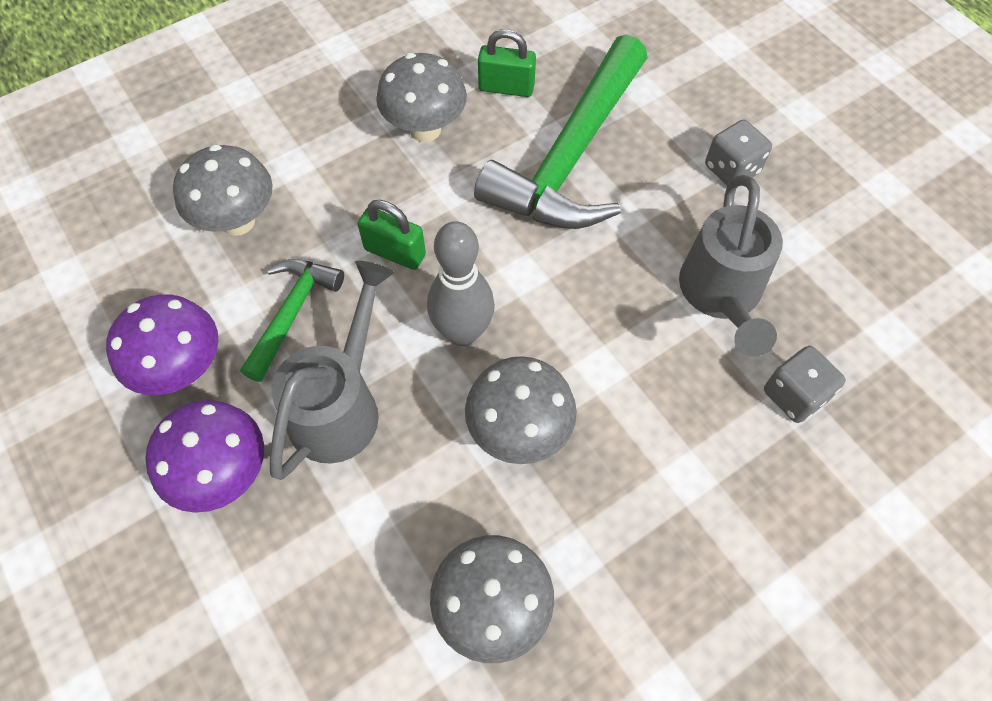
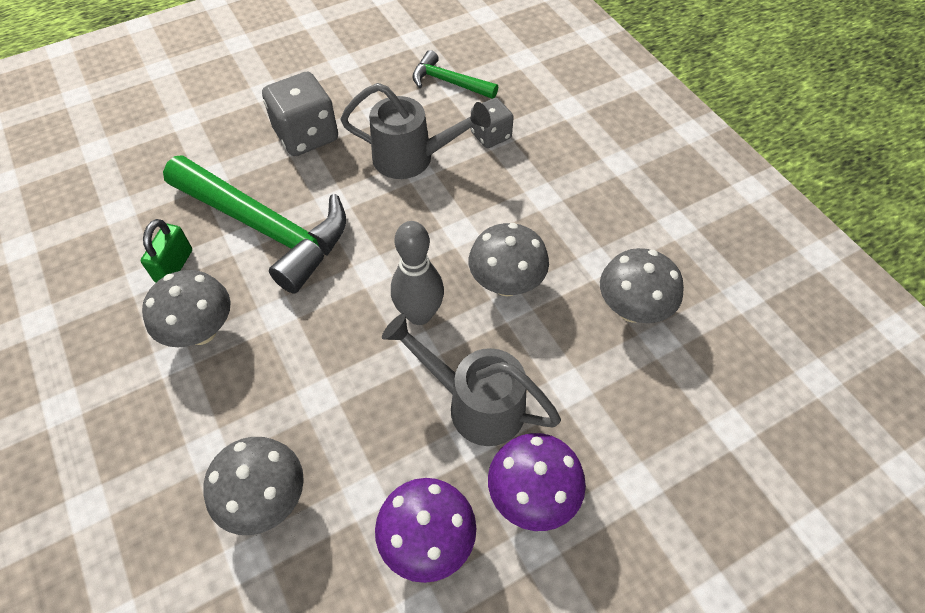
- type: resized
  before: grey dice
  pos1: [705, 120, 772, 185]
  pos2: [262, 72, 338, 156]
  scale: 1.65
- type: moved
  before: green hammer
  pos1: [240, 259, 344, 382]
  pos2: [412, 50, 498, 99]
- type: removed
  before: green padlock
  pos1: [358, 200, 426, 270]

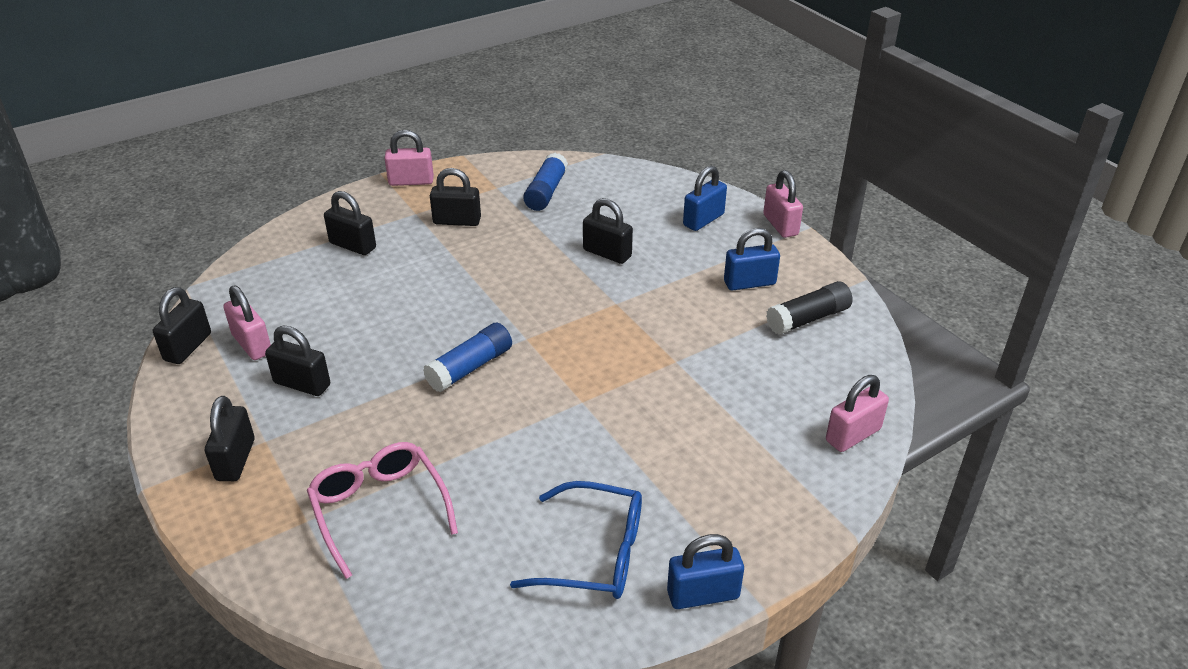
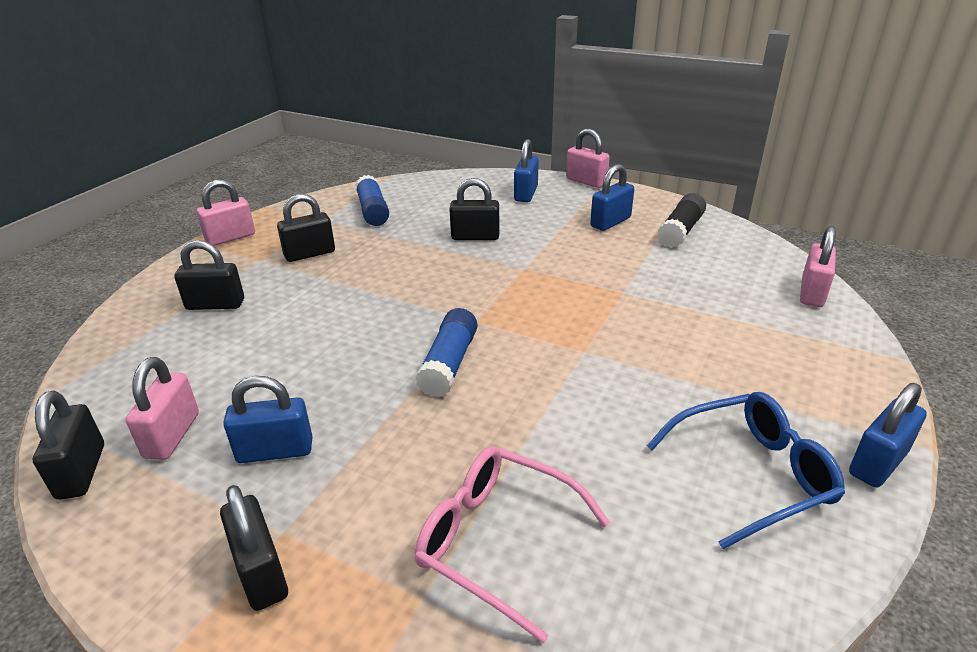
- type: turned
  before: pink padlock
  pos1: [223, 285, 271, 360]
  pos2: [126, 357, 199, 460]
  turn: 75
- type: recoloured
  before: black padlock
  after: blue padlock
  pos1: [265, 326, 330, 396]
  pos2: [223, 376, 313, 463]

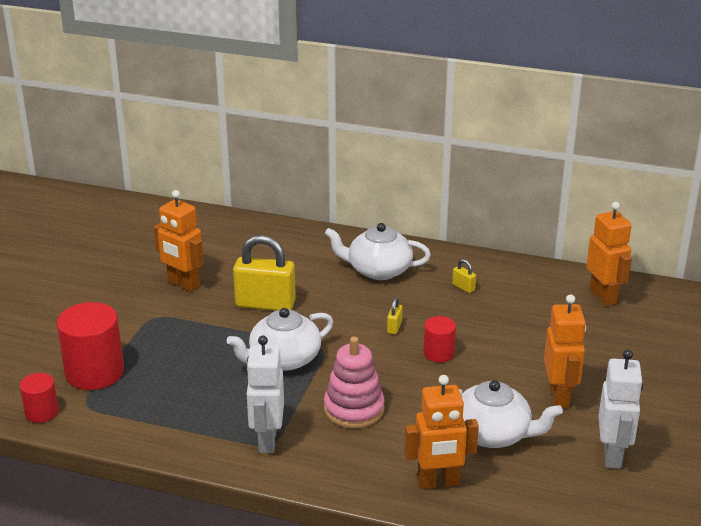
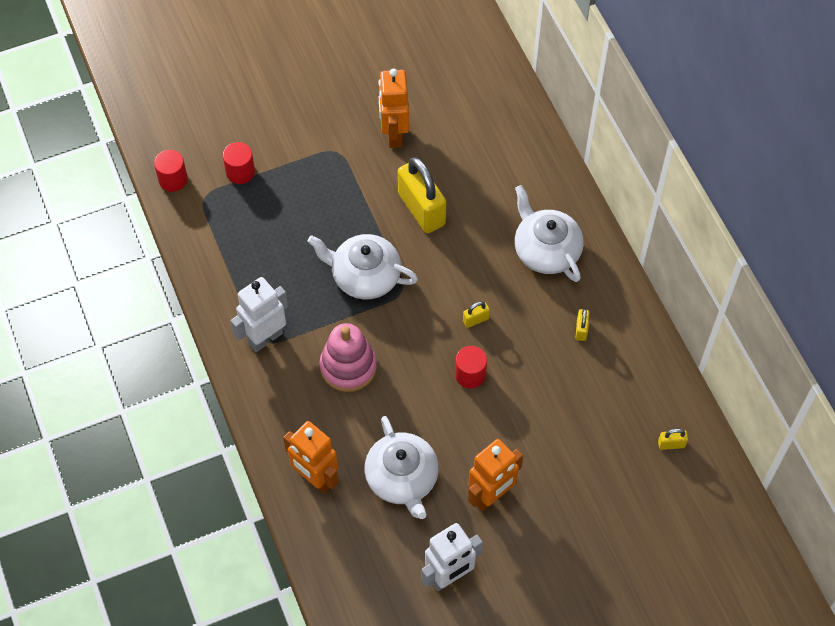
- type: resized
  before: red cylinder
  pos1: [57, 302, 124, 390]
  pos2: [223, 142, 255, 184]
  scale: 0.54
- type: replaced
  before: orange robot
  after: yellow padlock
  pos1: [586, 202, 632, 306]
  pos2: [658, 429, 688, 450]

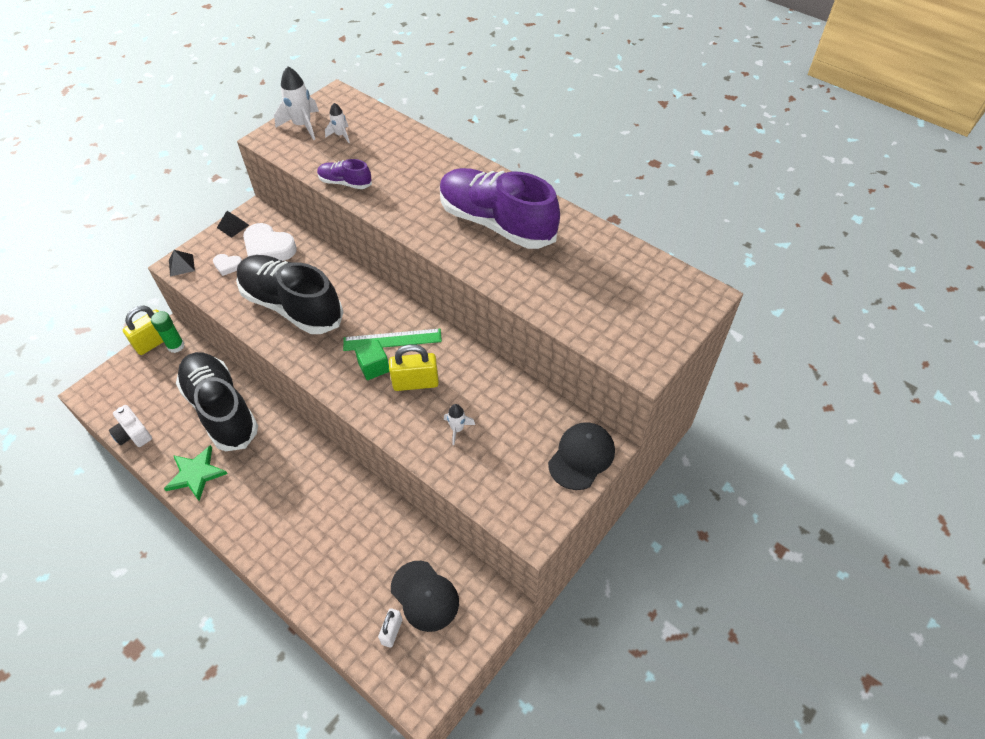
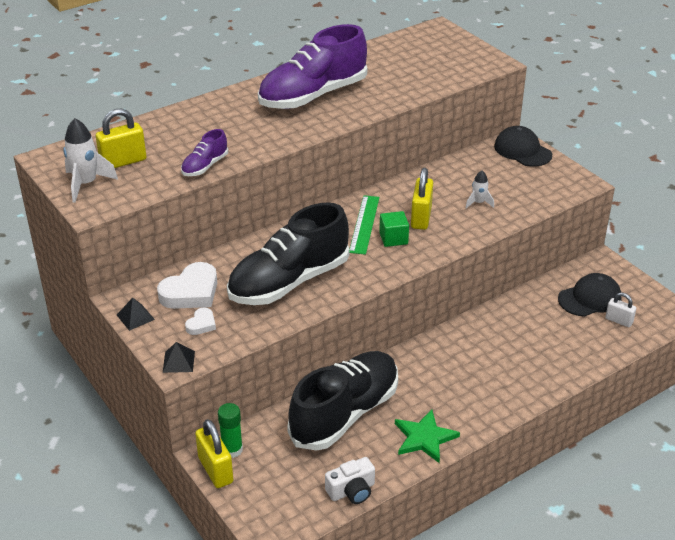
- type: replaced
  before: white rocket
  after: yellow padlock
  pos1: [325, 103, 350, 143]
  pos2: [96, 109, 147, 168]
- type: turned
  before: black shoe
  pos1: [176, 352, 258, 451]
  pos2: [287, 351, 398, 451]
  turn: 150

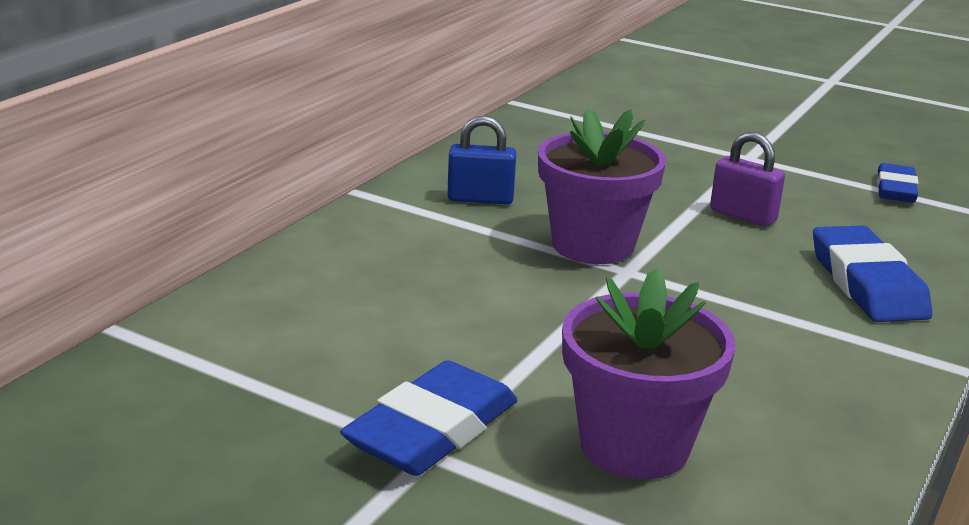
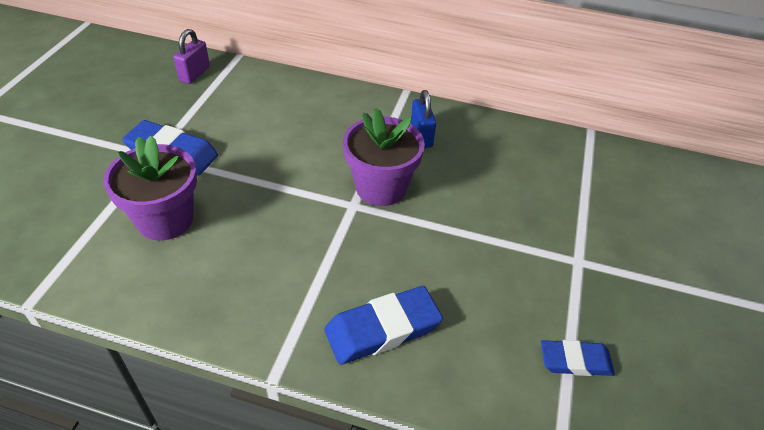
- type: moved
  before: purple padlock
  pos1: [710, 132, 785, 227]
  pos2: [173, 29, 210, 84]

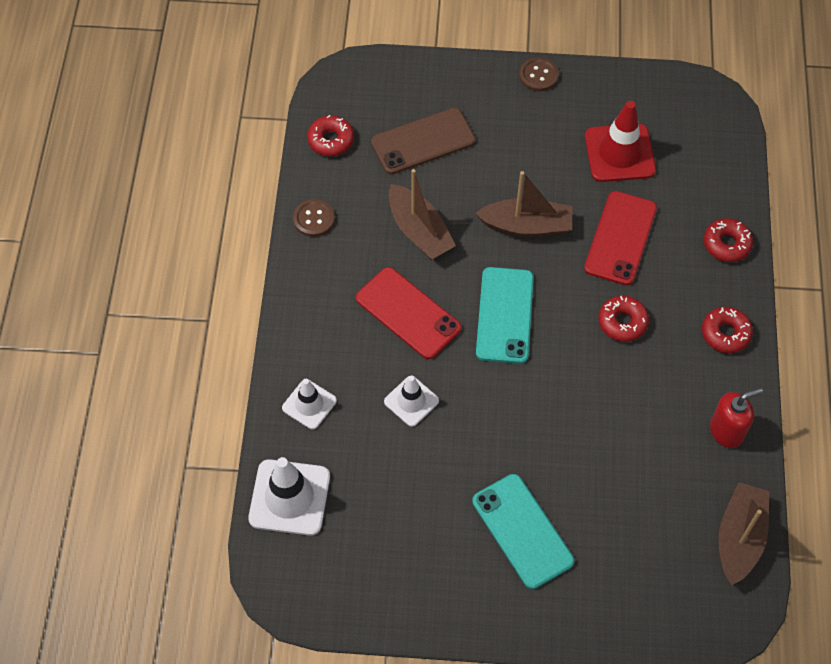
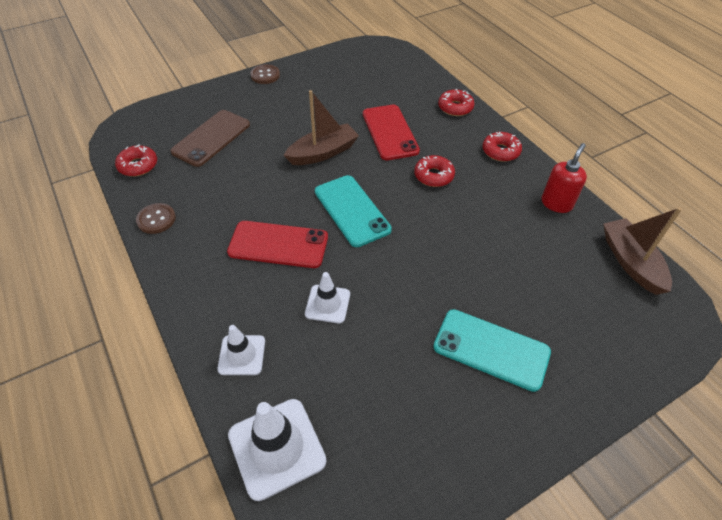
- type: removed
  before: brown boat
  pos1: [389, 169, 456, 260]
- type: removed
  before: red traffic cone
  pos1: [585, 101, 656, 182]

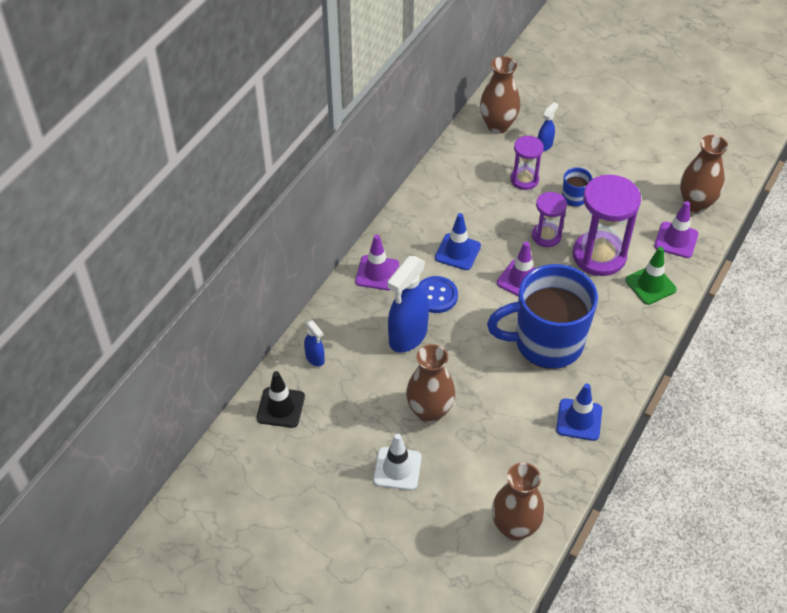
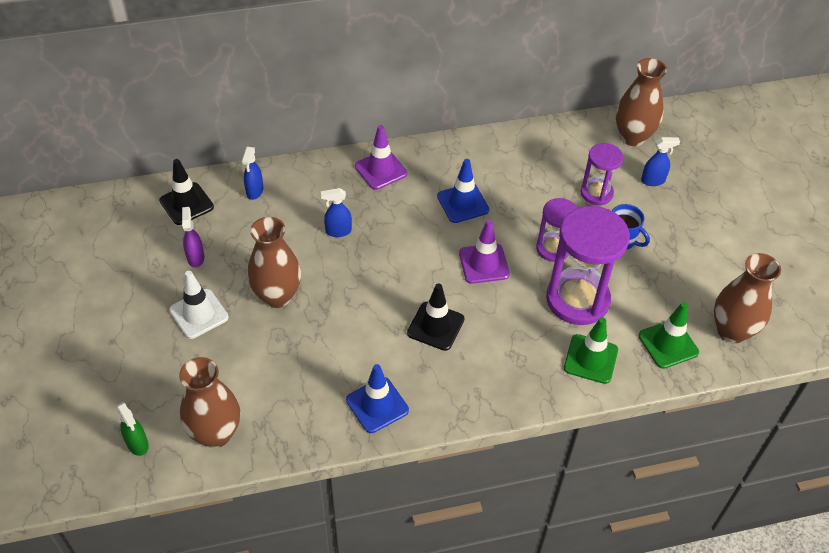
- type: added
  after: green spray bottle
  pos2: [116, 402, 149, 456]
- type: added
  after: purple spray bottle
  pos2: [182, 207, 204, 268]
- type: resized
  before: blue spray bottle
  pos1: [387, 256, 429, 353]
  pos2: [321, 188, 352, 237]
  scale: 0.49
- type: replaced
  before: blue mug
  after: black traffic cone
  pos1: [487, 264, 598, 369]
  pos2: [407, 283, 465, 351]
- type: recoloured
  before: purple traffic cone
  after: green traffic cone
  pos1: [654, 201, 699, 258]
  pos2: [639, 302, 699, 369]
- type: removed
  before: blue button
  pos1: [419, 276, 458, 313]

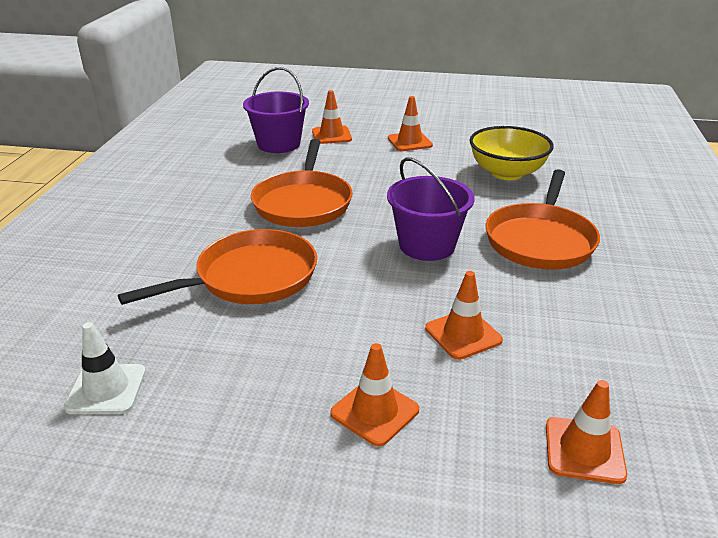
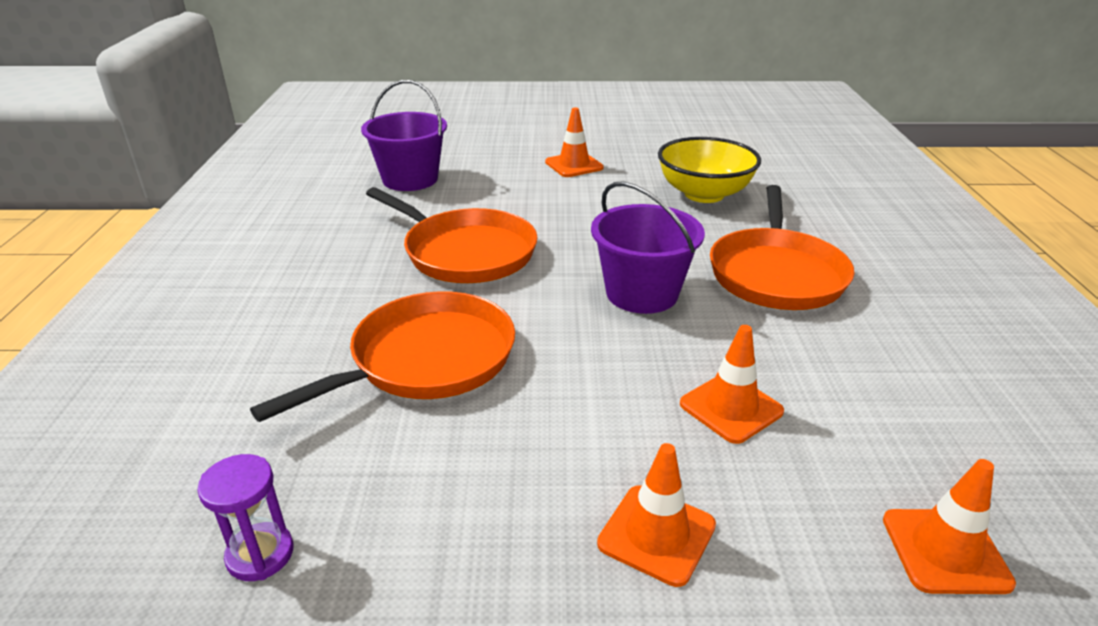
- type: replaced
  before: white traffic cone
  after: purple hourglass
  pos1: [64, 322, 146, 414]
  pos2: [197, 454, 293, 581]
- type: turned
  before: orange pan
  pos1: [251, 139, 352, 227]
  pos2: [366, 187, 538, 283]
  turn: -45
- type: removed
  before: orange traffic cone
  pos1: [312, 90, 352, 144]

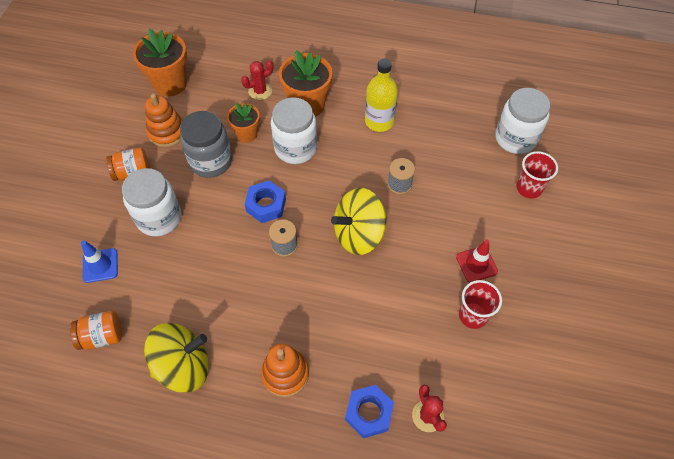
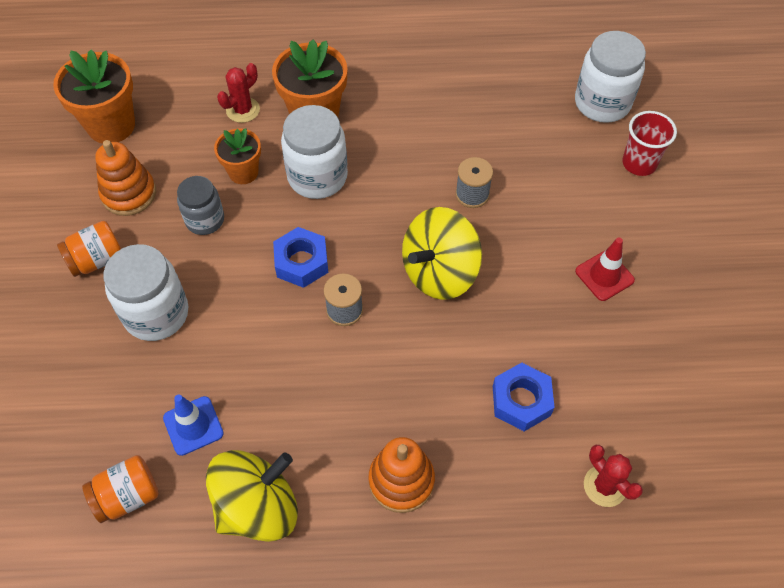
- type: moved
  before: blue traffic cone
  pos1: [81, 241, 118, 283]
  pos2: [163, 395, 224, 456]
- type: resized
  before: grey jar
  pos1: [180, 111, 232, 178]
  pos2: [177, 176, 224, 235]
  scale: 0.64
- type: moved
  before: blue nut
  pos1: [345, 385, 394, 438]
  pos2: [493, 363, 555, 431]
- type: removed
  before: yellow bottle
  pos1: [365, 59, 398, 132]
- type: removed
  before: red cup
  pos1: [459, 280, 502, 329]

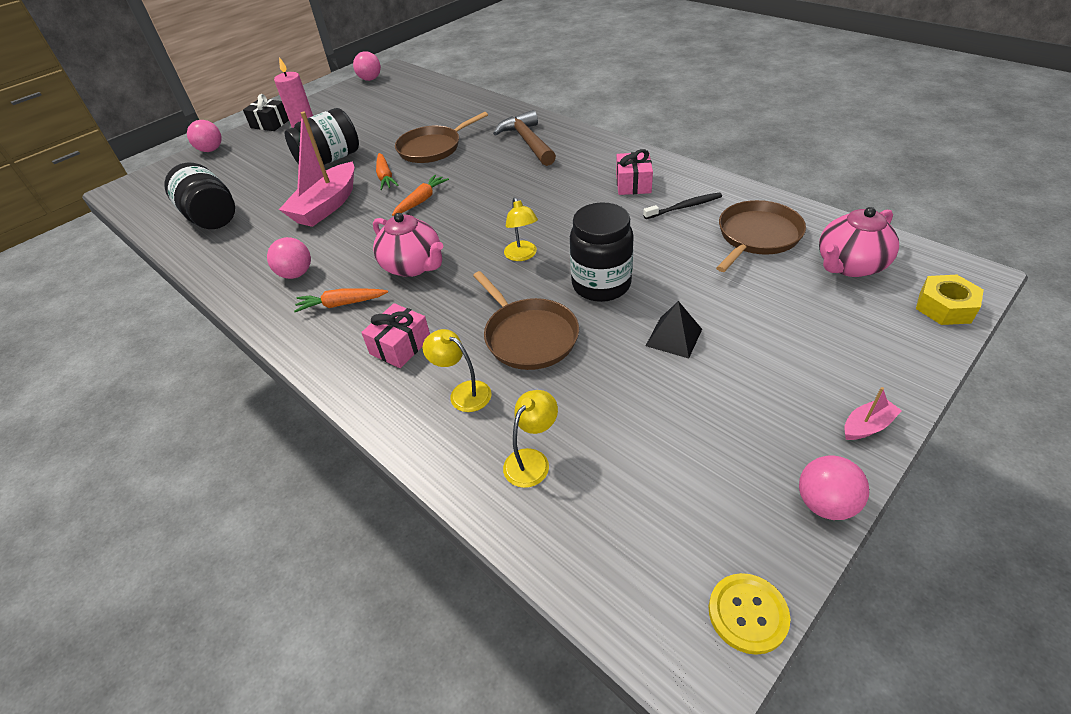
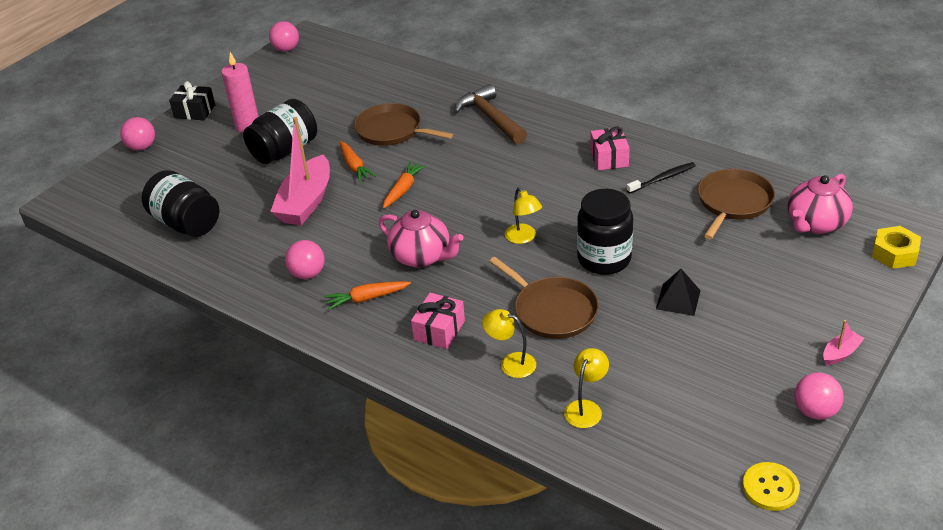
- type: turned
  before: brown pan
  pos1: [395, 112, 488, 163]
  pos2: [354, 103, 453, 146]
  turn: 75

